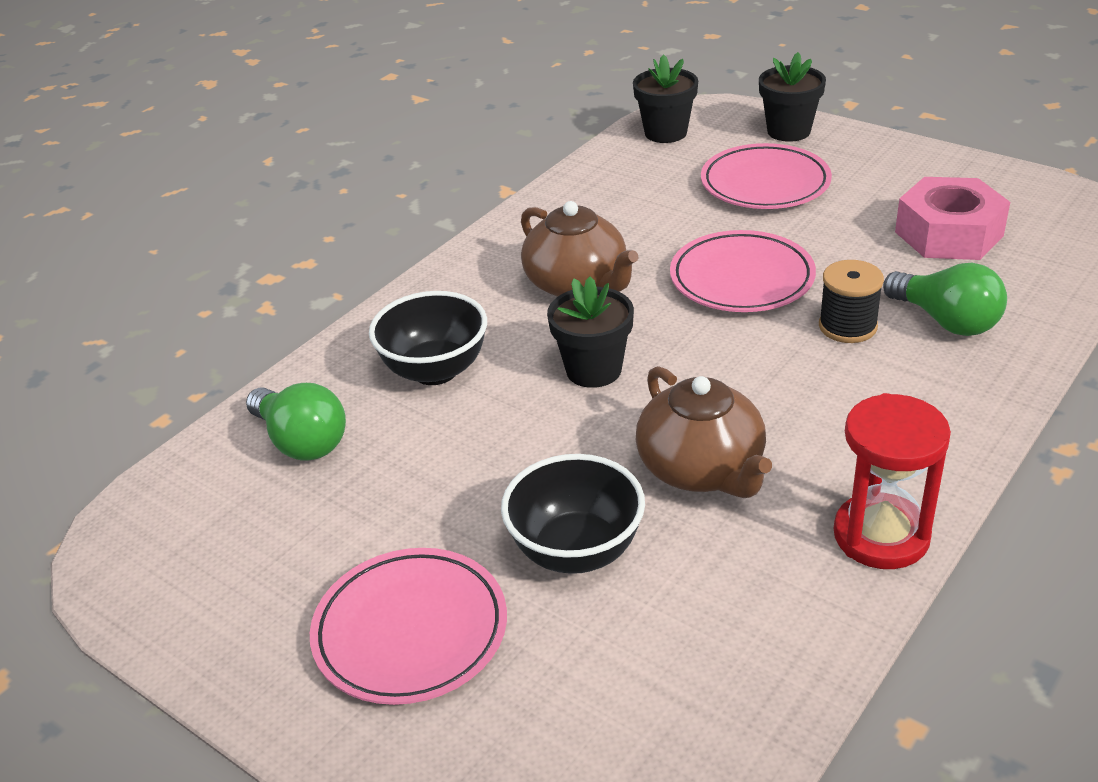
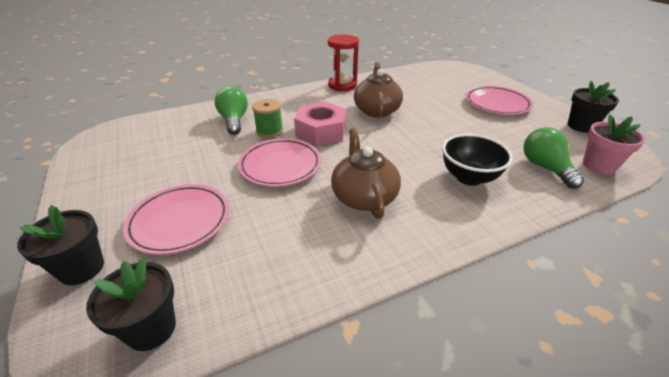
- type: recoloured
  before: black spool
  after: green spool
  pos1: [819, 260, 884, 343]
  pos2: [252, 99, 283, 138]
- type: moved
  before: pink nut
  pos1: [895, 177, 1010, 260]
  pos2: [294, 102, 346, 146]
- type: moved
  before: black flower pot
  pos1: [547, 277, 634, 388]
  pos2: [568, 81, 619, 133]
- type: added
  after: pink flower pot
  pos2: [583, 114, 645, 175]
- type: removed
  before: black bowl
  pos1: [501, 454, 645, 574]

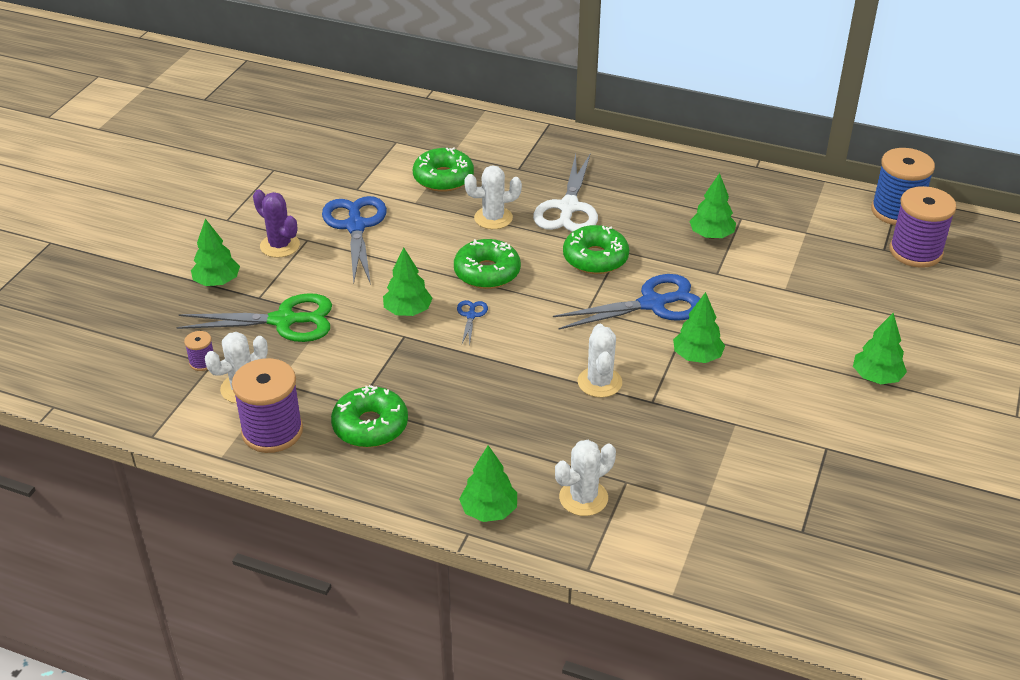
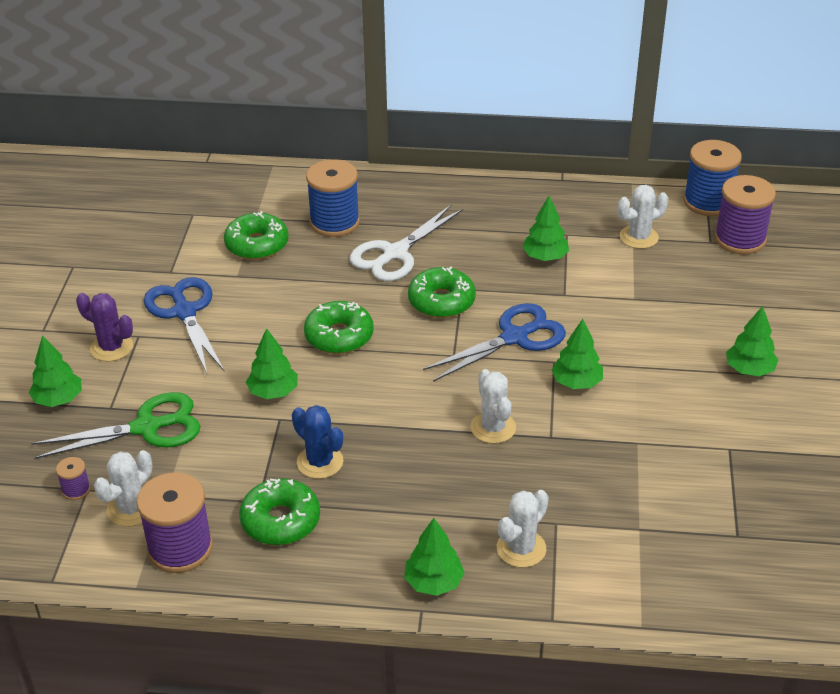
- type: added
  after: blue cactus
  pos2: [292, 405, 343, 479]
- type: added
  after: blue spool
  pos2: [306, 159, 360, 237]
- type: turned
  before: white scissors
  pos1: [533, 153, 598, 232]
  pos2: [350, 205, 463, 281]
  turn: 45
- type: moved
  before: white cactus
  pos1: [464, 165, 522, 229]
  pos2: [618, 185, 668, 249]
- type: removed
  before: blue scissors
  pos1: [457, 300, 488, 345]

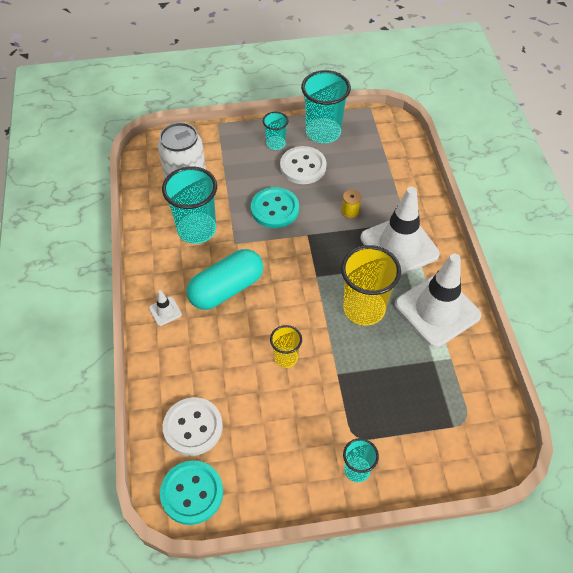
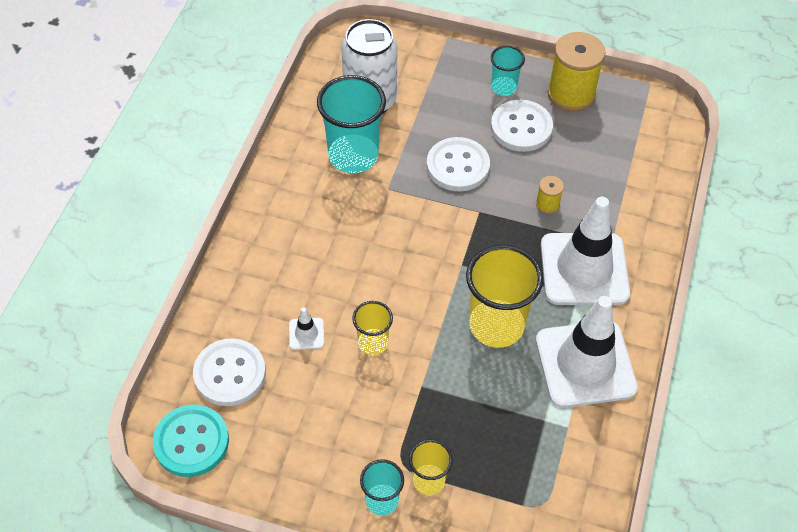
- type: moved
  before: white traffic cone
  pos1: [149, 290, 182, 326]
  pos2: [289, 307, 324, 350]
- type: added
  after: yellow cup
  pos2: [409, 439, 453, 495]
- type: recoloured
  before: turquoise button
  after: white button
  pos1: [251, 187, 299, 228]
  pos2: [427, 137, 490, 191]
- type: replaced
  before: turquoise cup
  after: yellow spool
  pos1: [301, 70, 351, 143]
  pos2: [548, 32, 605, 112]
- type: removed
  before: turquoise capsule
  pos1: [187, 249, 263, 310]

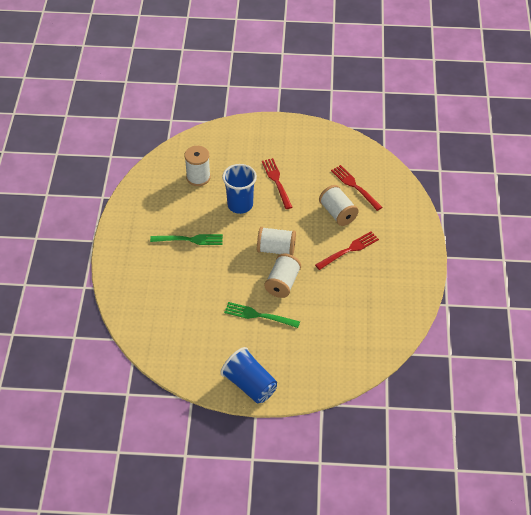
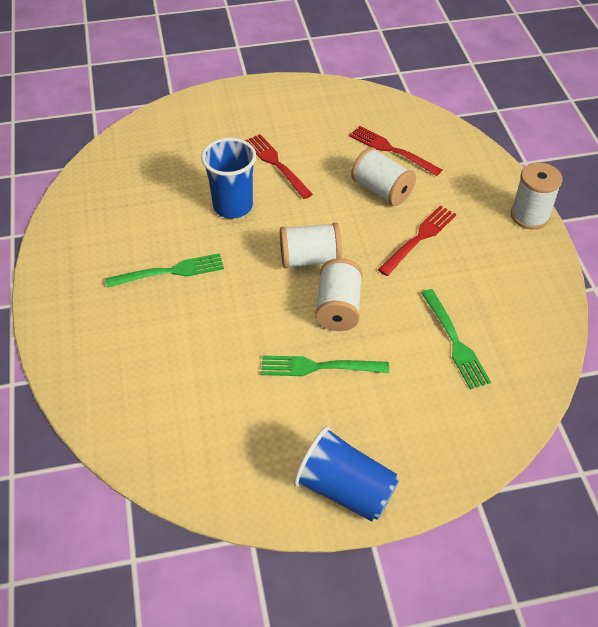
- type: added
  after: green fork
  pos2: [422, 289, 491, 390]
- type: moved
  before: white spool
  pos1: [185, 146, 211, 186]
  pos2: [511, 162, 563, 230]

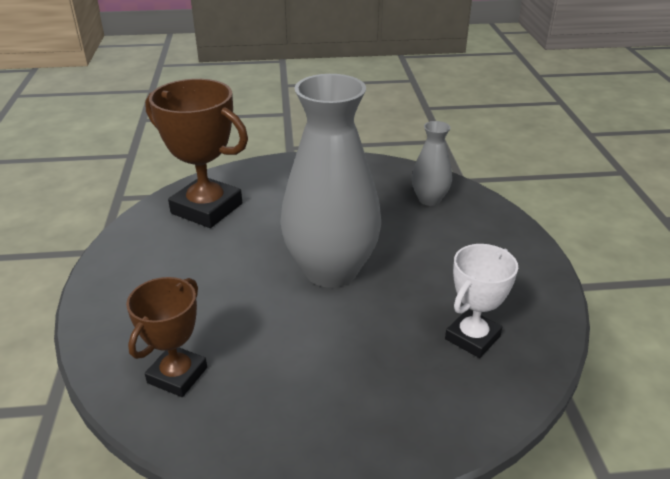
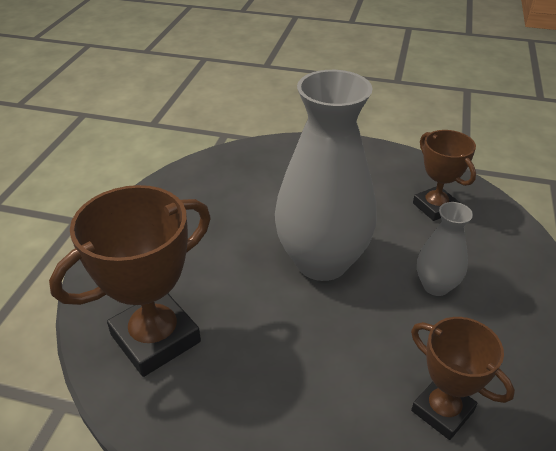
- type: recoloured
  before: white trophy
  after: brown trophy
  pos1: [445, 244, 518, 358]
  pos2: [413, 130, 476, 221]
- type: moved
  before: grey vase
  pos1: [412, 121, 452, 206]
  pos2: [417, 202, 473, 296]

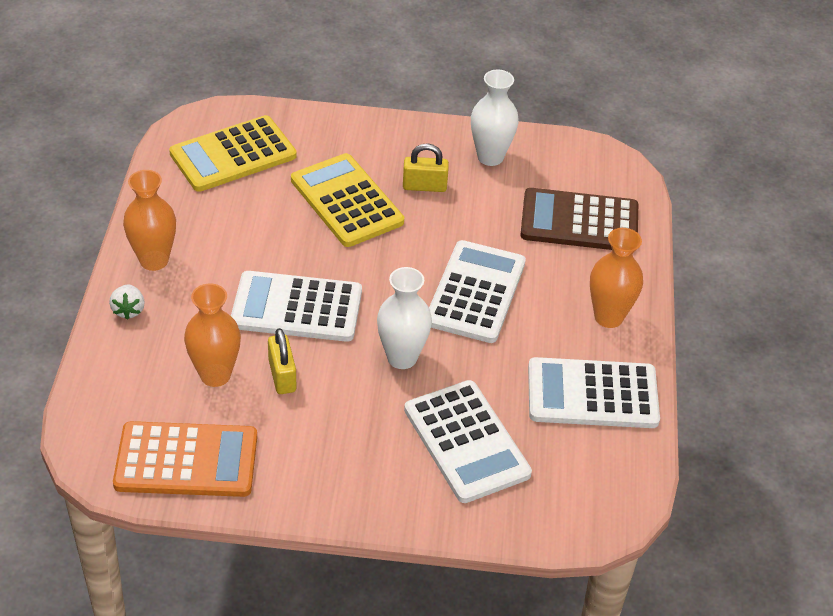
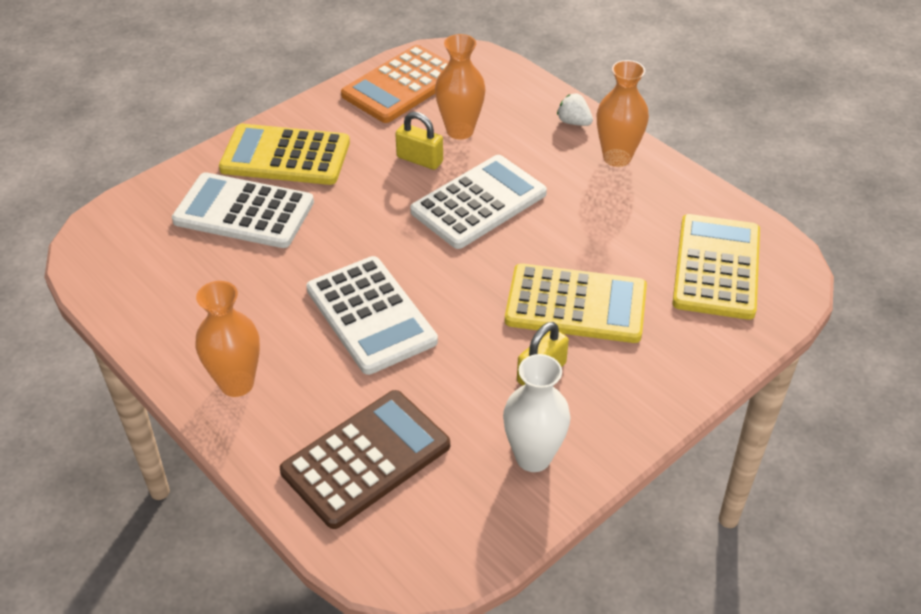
- type: added
  after: yellow calculator
  pos2: [219, 124, 350, 185]
- type: removed
  before: white vase
  pos1: [377, 267, 432, 369]
- type: removed
  before: white calculator
  pos1: [528, 357, 660, 428]

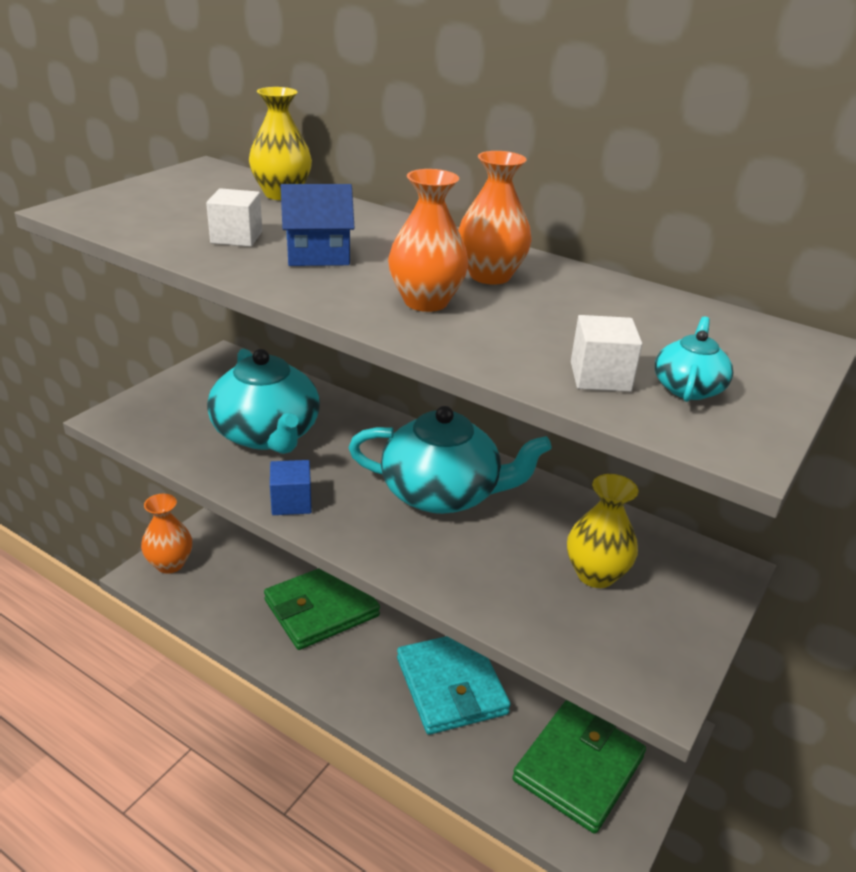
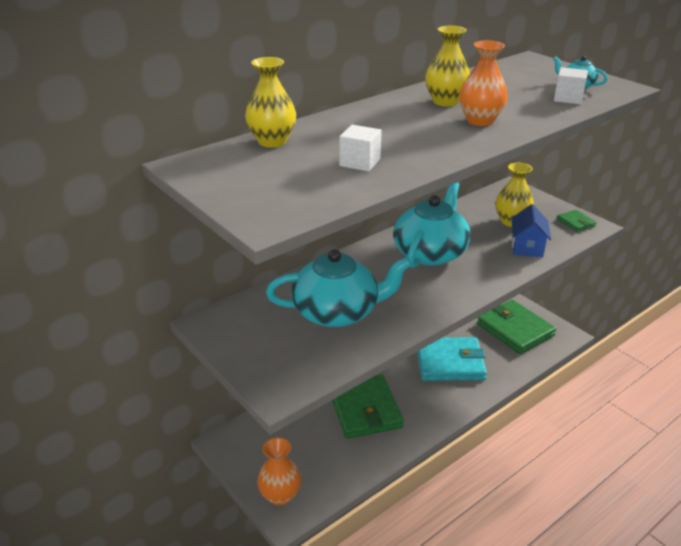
- type: recoloured
  before: orange vase
  after: yellow vase
  pos1: [458, 151, 532, 285]
  pos2: [425, 26, 470, 106]
- type: moved
  before: blue house
  pos1: [281, 184, 354, 266]
  pos2: [511, 204, 551, 257]
- type: added
  after: green wallet
  pos2: [557, 210, 597, 232]
- type: removed
  before: blue cube
  pos1: [270, 460, 312, 515]

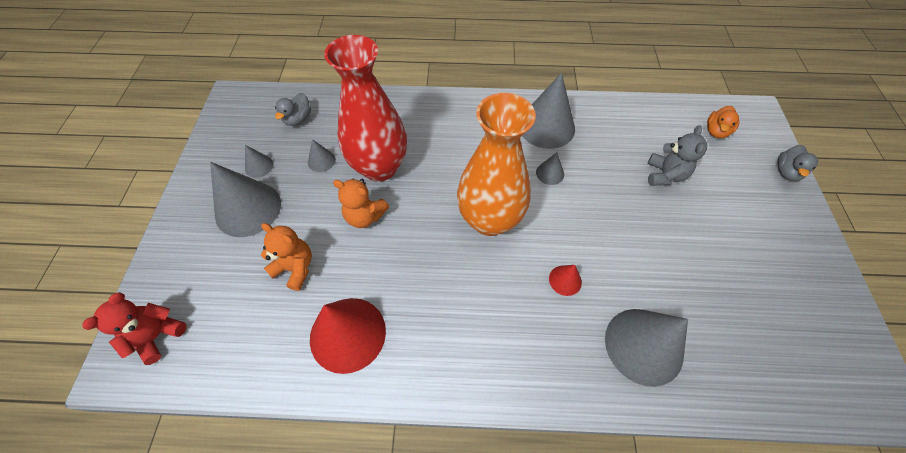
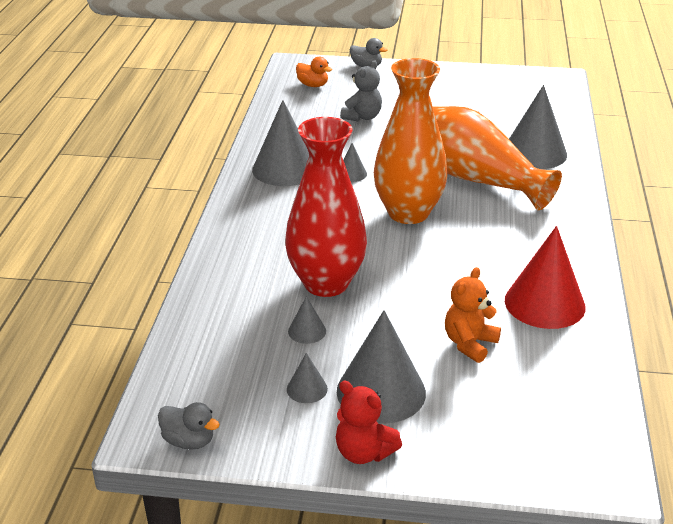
- type: moved
  before: grey duck
  pos1: [275, 93, 311, 126]
  pos2: [158, 402, 220, 450]
- type: moved
  before: red teddy bear
  pos1: [82, 292, 187, 365]
  pos2: [336, 381, 402, 464]
- type: turned
  before: grey teddy bear
  pos1: [648, 125, 707, 186]
  pos2: [340, 60, 382, 122]
  turn: 105
- type: replaced
  before: red cone
  after: orange vase
  pos1: [549, 265, 582, 296]
  pos2: [433, 106, 562, 210]
- type: removed
  before: orange teddy bear
  pos1: [333, 178, 389, 228]

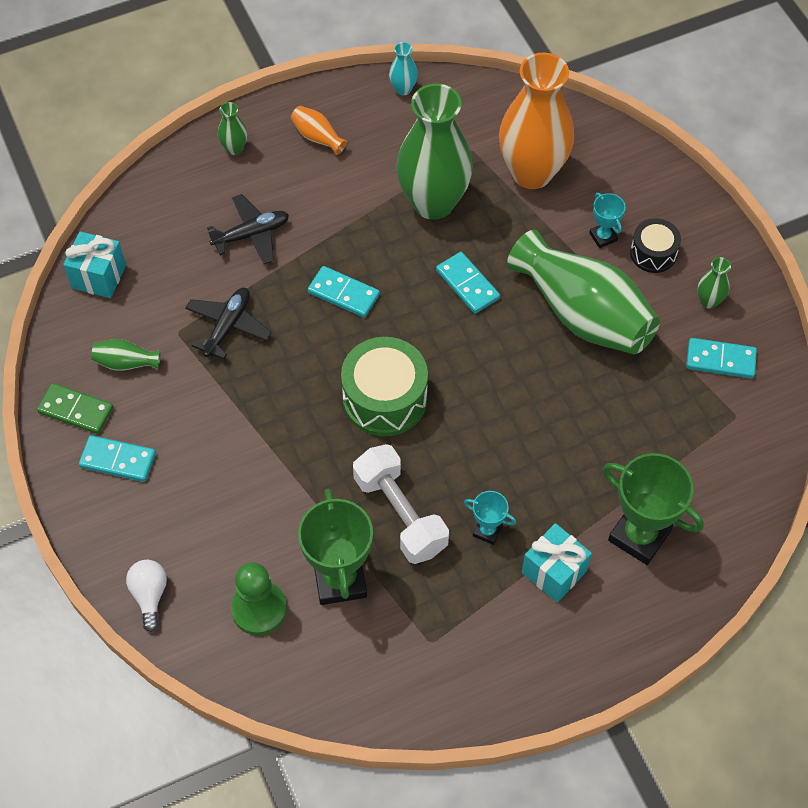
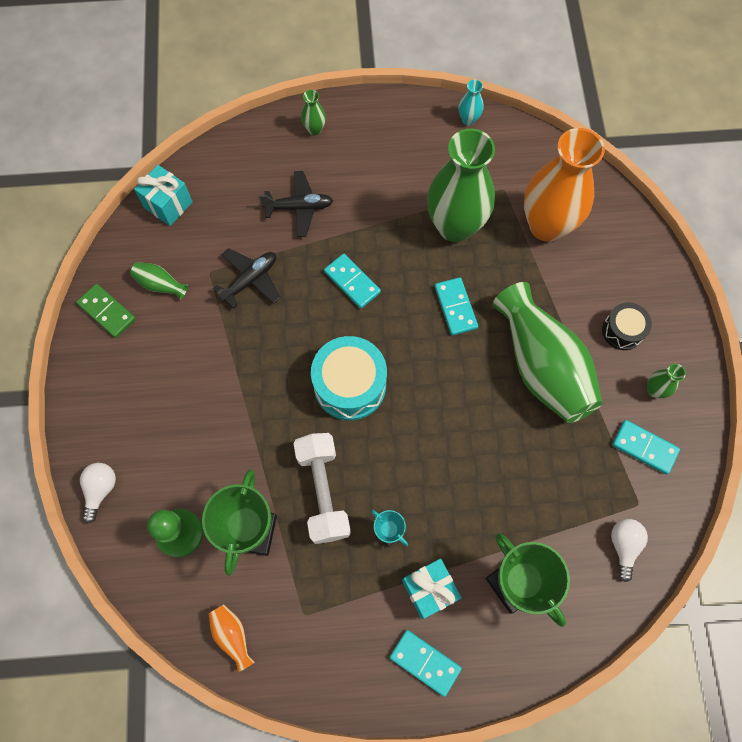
- type: moved
  before: orange vase
  pos1: [291, 106, 347, 155]
  pos2: [208, 604, 255, 672]
- type: recoloured
  before: green drum
  after: turquoise drum
  pos1: [341, 337, 428, 436]
  pos2: [311, 336, 387, 420]
- type: moved
  before: turquoise domino
  pos1: [79, 435, 156, 482]
  pos2: [390, 630, 462, 697]
- type: added
  after: white light bulb
  pos2: [611, 519, 648, 582]
- type: removed
  before: turquoise trophy
  pos1: [589, 193, 626, 248]

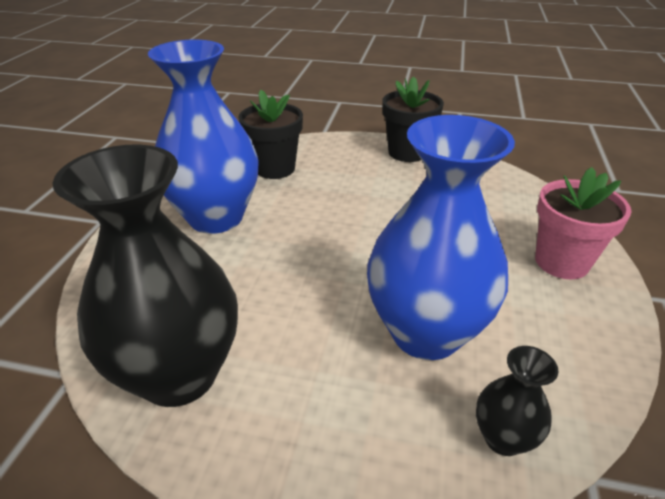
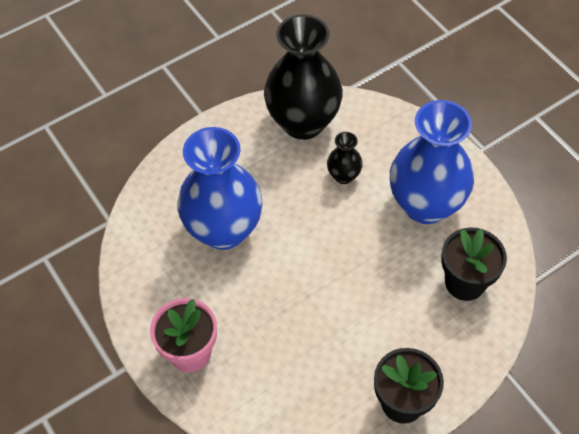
- type: moved
  before: black vase
  pos1: [476, 346, 558, 456]
  pos2: [327, 132, 363, 184]

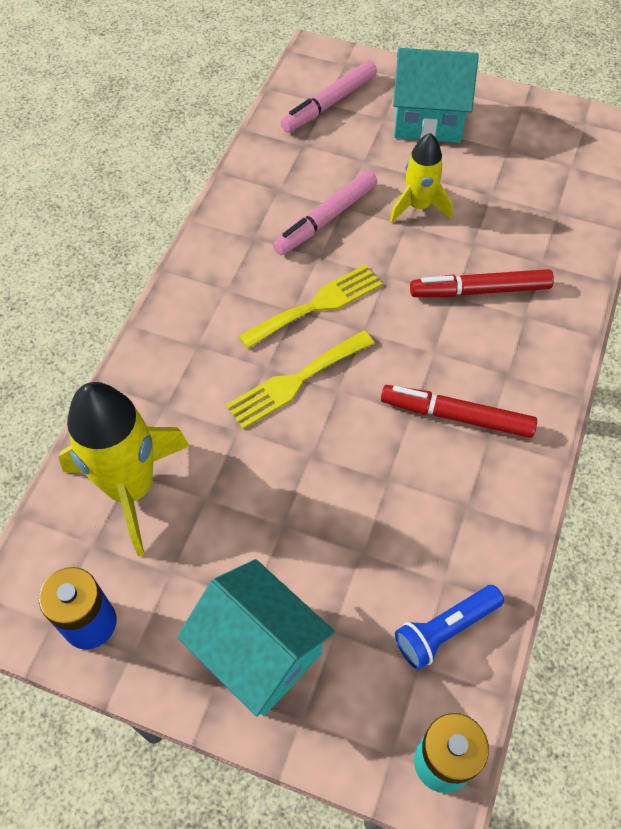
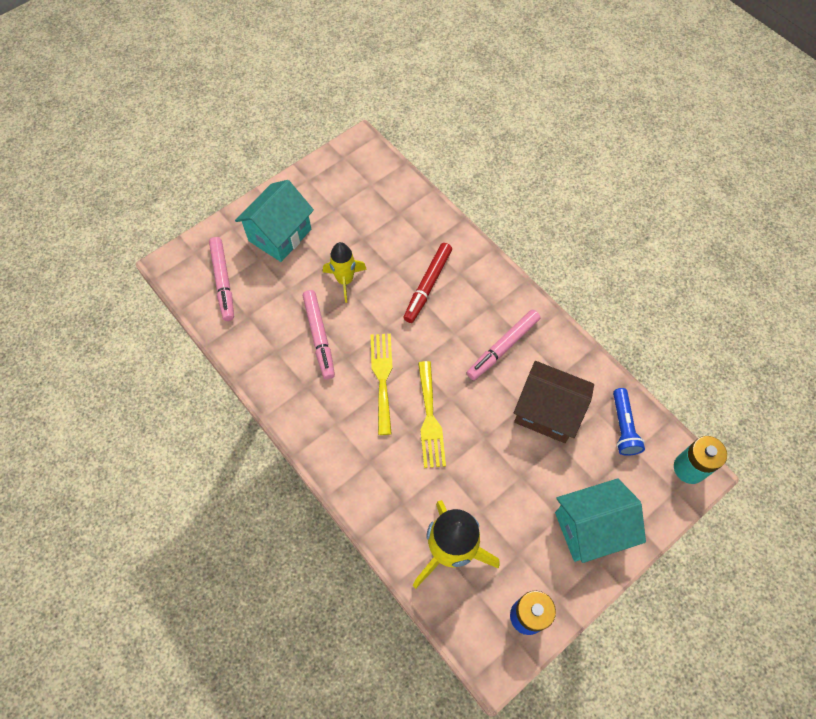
- type: recoloured
  before: red marker
  after: pink marker
  pos1: [381, 385, 537, 438]
  pos2: [467, 310, 541, 380]
- type: added
  after: brown house
  pos2: [514, 361, 594, 443]

